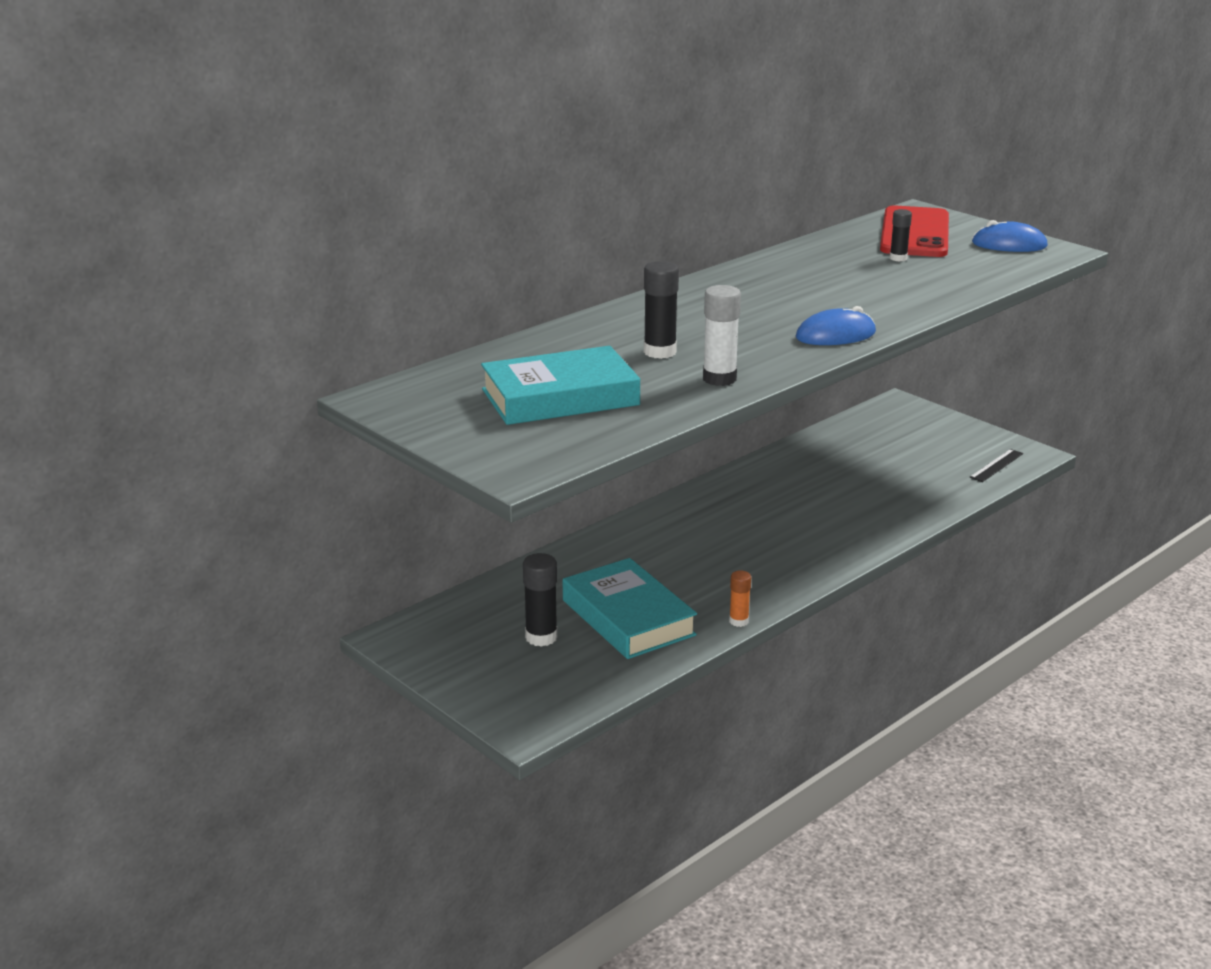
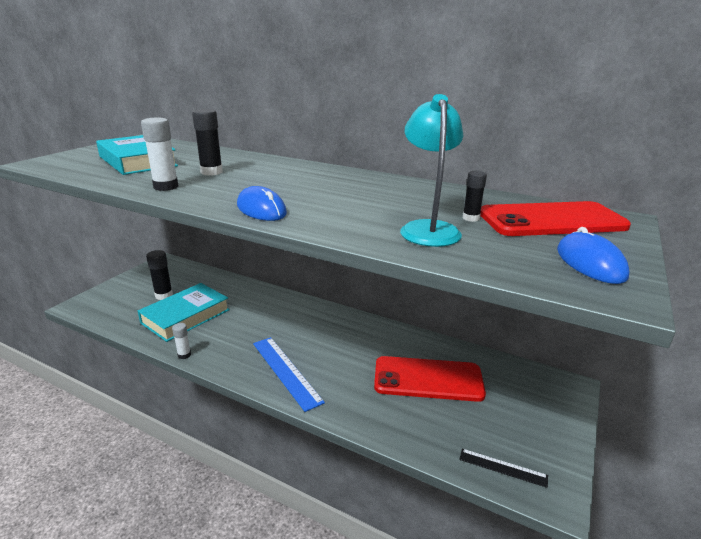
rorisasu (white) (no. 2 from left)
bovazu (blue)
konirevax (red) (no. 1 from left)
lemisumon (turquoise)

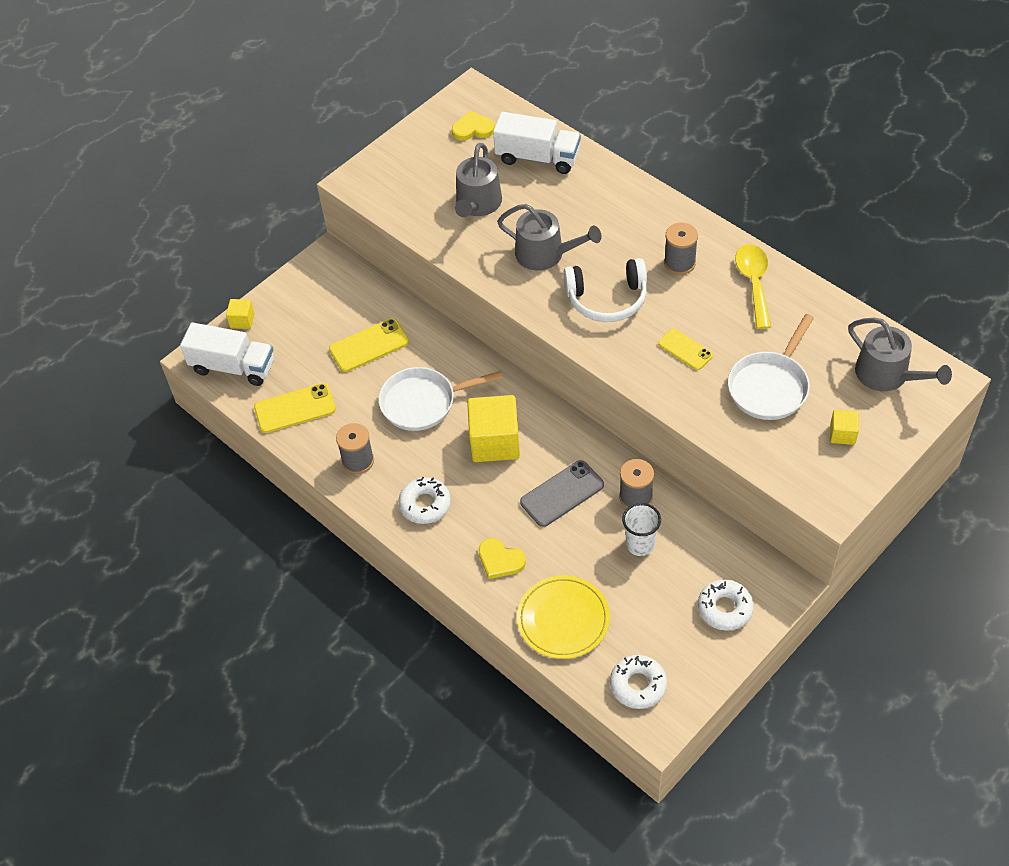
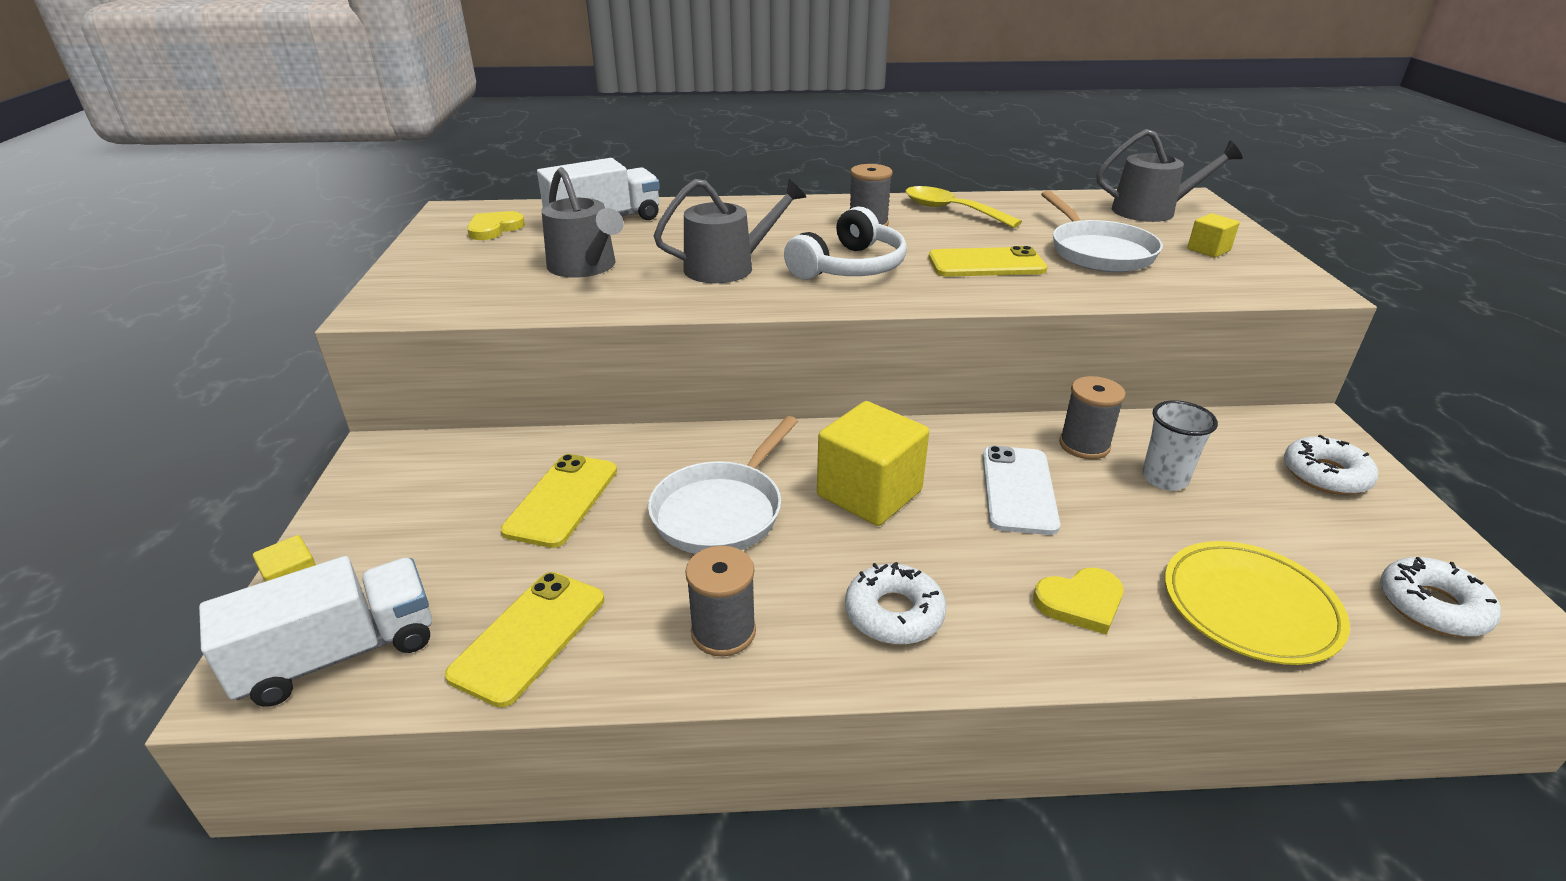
konirevax (white)
konirevax (yellow) (no. 3 from left)

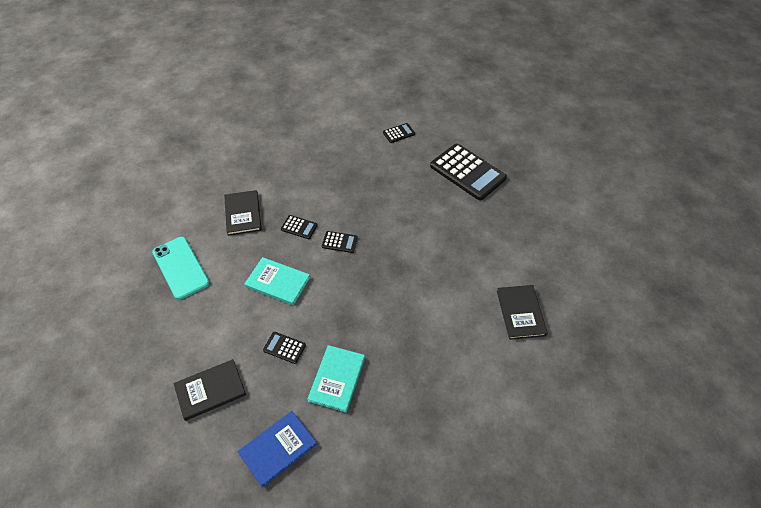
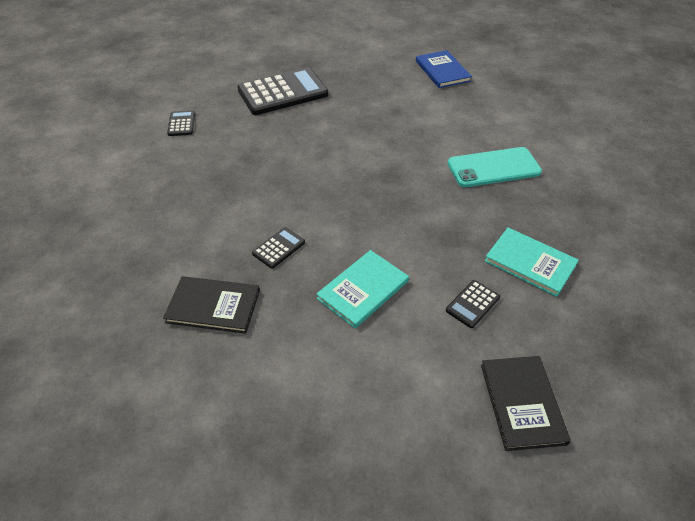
konirevax (turquoise)
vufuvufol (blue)
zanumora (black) (no. 3 from left in the first image)
vufuvufol (black) (no. 3 from left in the first image)

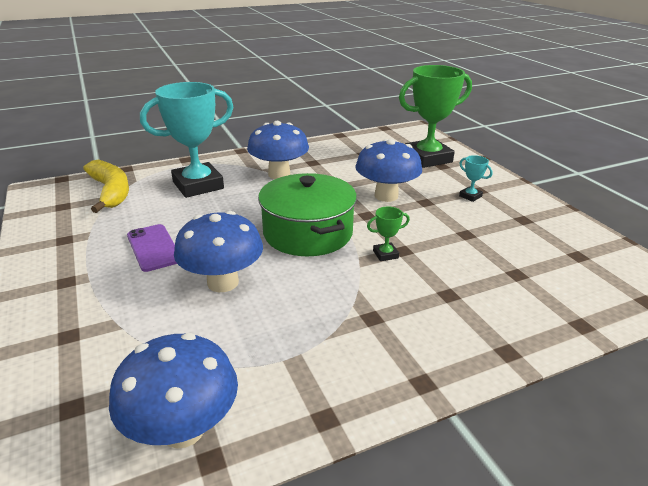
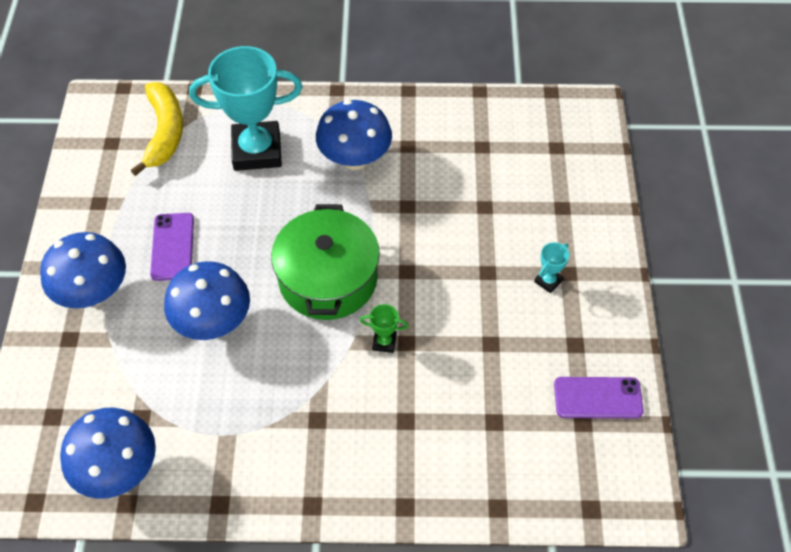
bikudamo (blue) (no. 1 from left)
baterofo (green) (no. 2 from left in the first image)
baterofo (turquoise) (no. 2 from left)
konirevax (purple) (no. 2 from left)

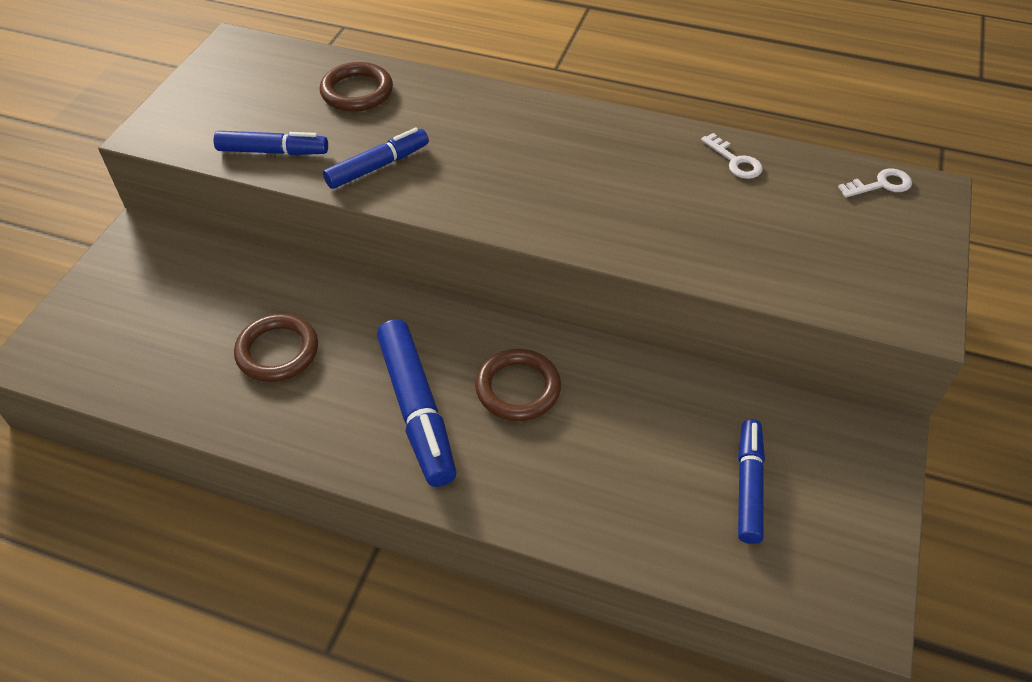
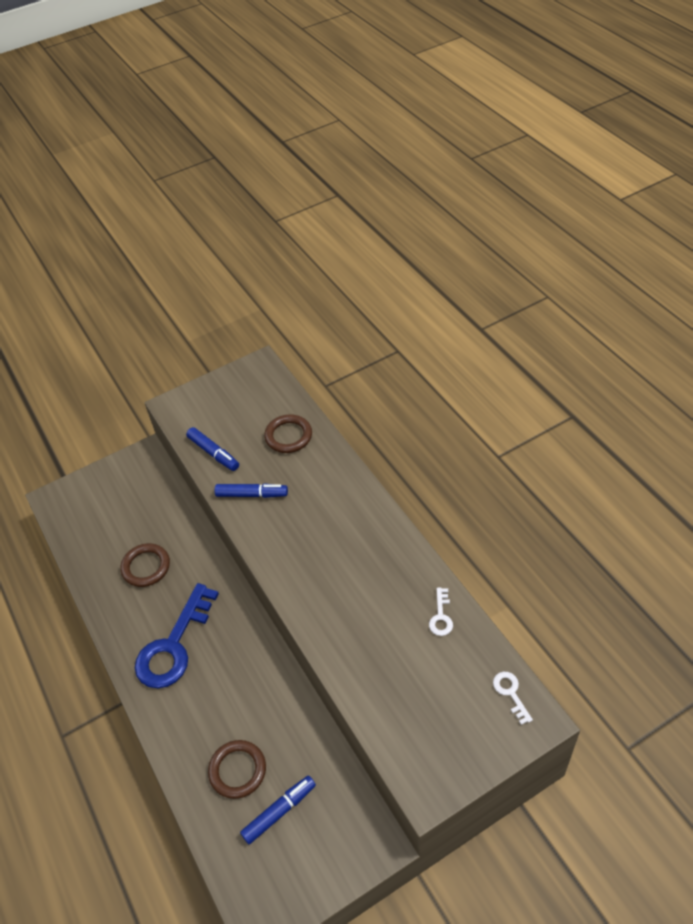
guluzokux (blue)
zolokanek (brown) (no. 2 from left)
guluzokux (white) (no. 2 from left)

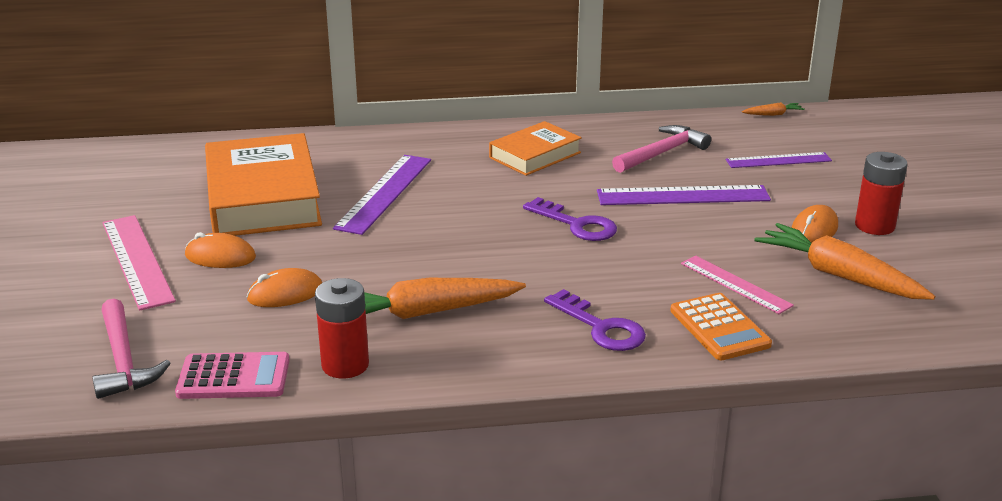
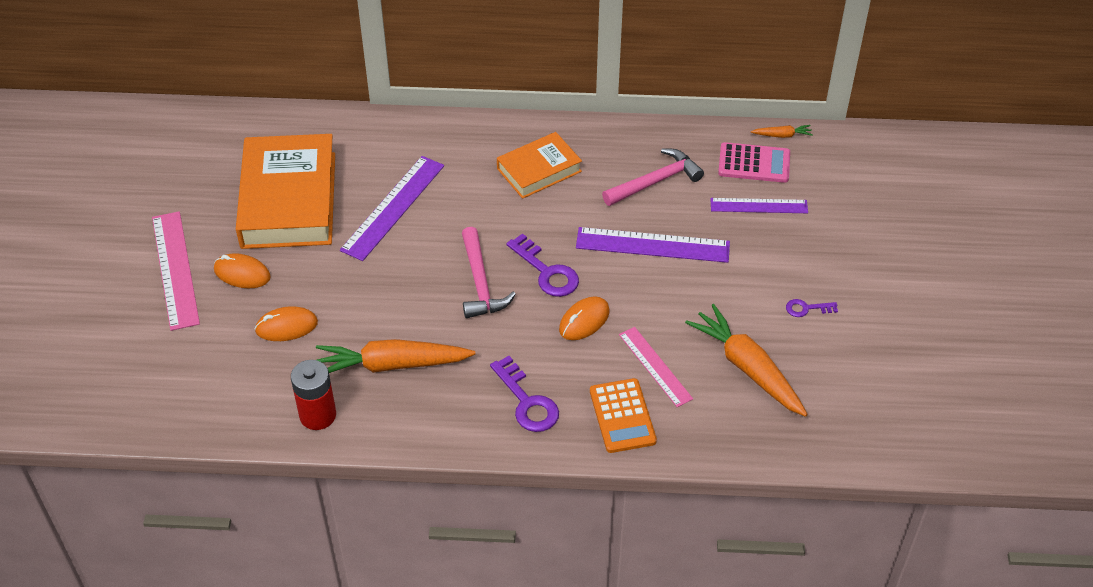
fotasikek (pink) (no. 1 from left)
zanumora (pink)
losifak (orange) (no. 3 from left)
guluzokux (purple) (no. 3 from left)

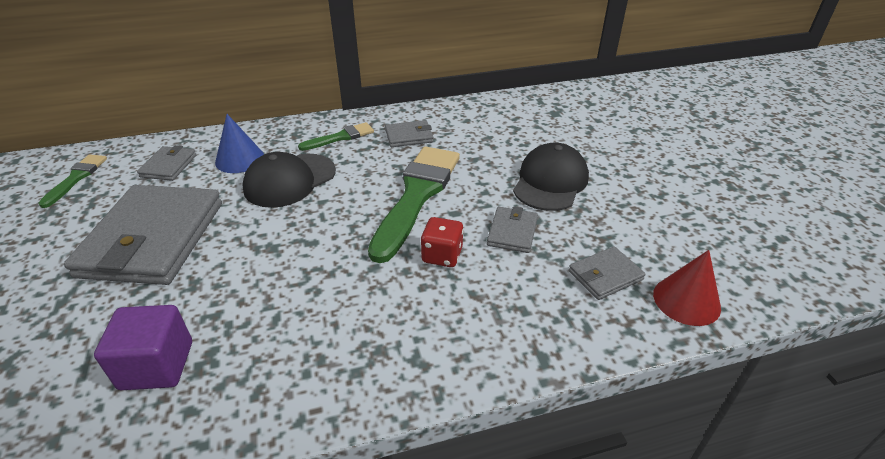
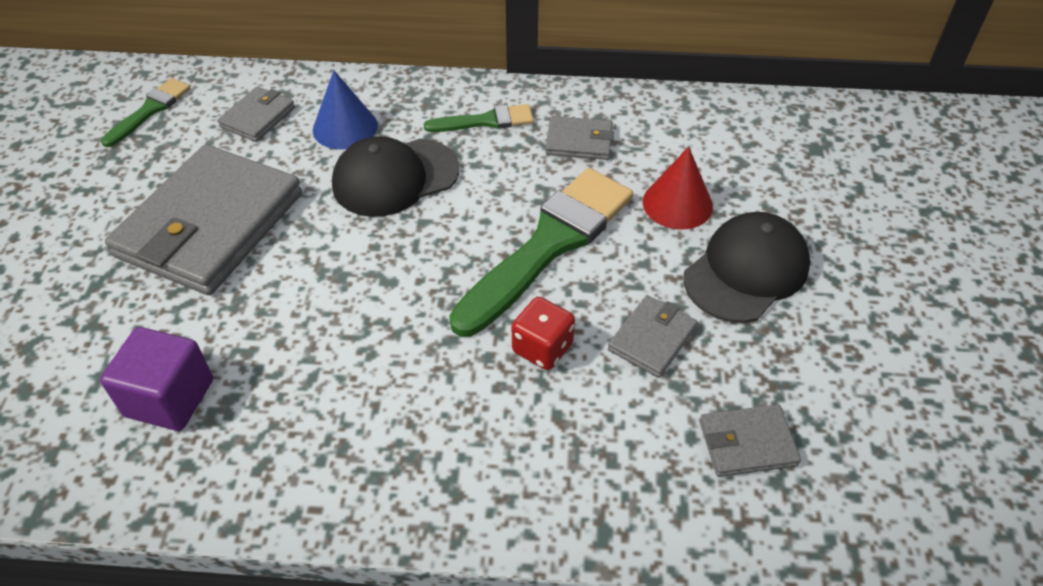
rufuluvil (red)

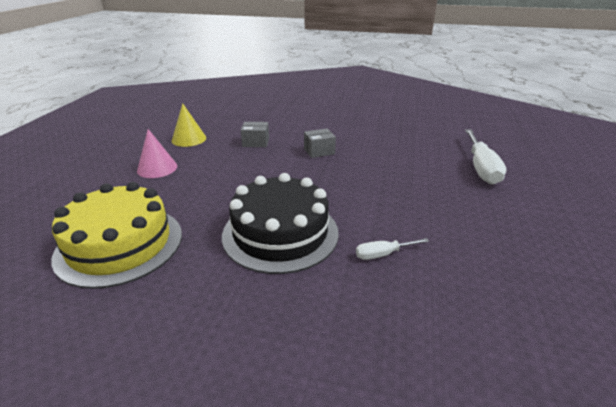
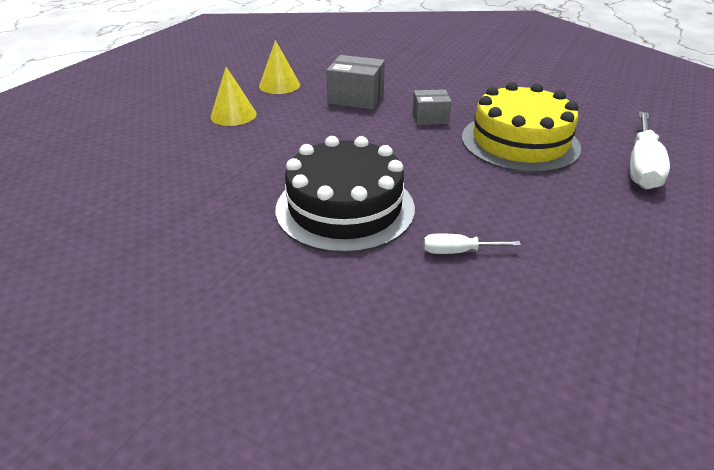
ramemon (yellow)
rufuluvil (yellow) (no. 1 from left)
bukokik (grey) (no. 1 from left)

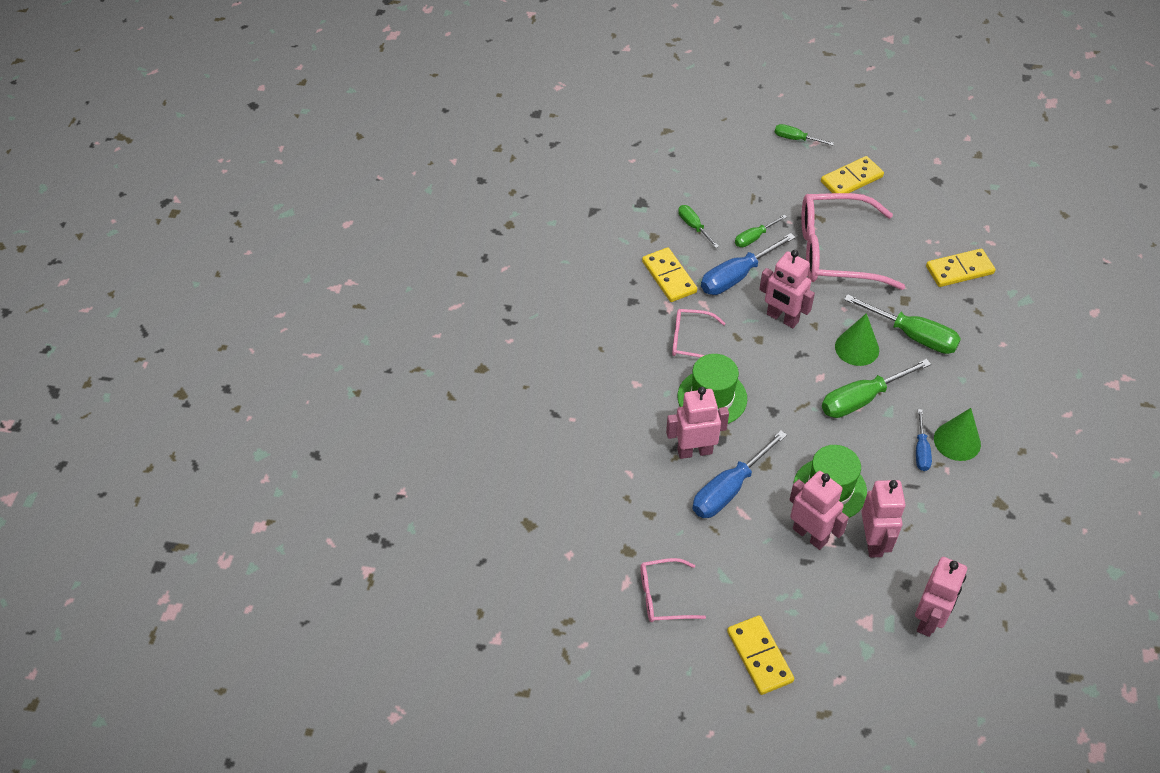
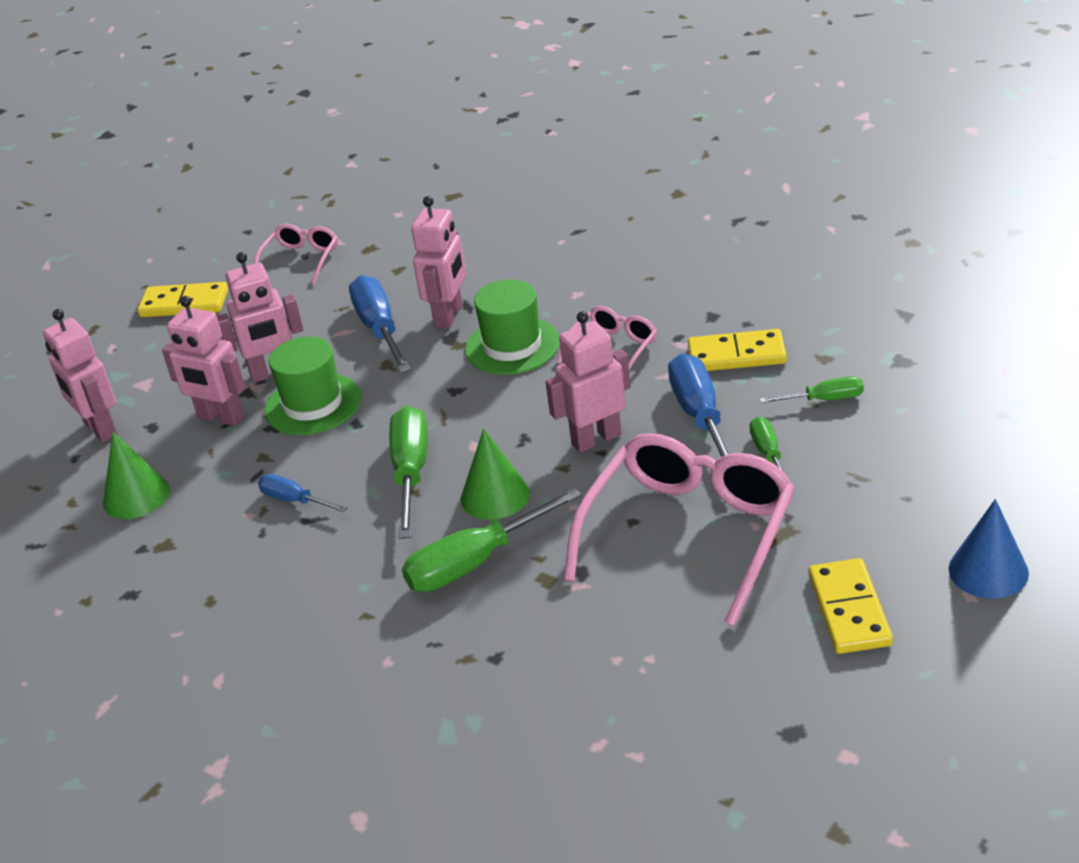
rufuluvil (blue)
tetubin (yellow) (no. 4 from left in the first image)
rufuluvil (green) (no. 1 from left)

